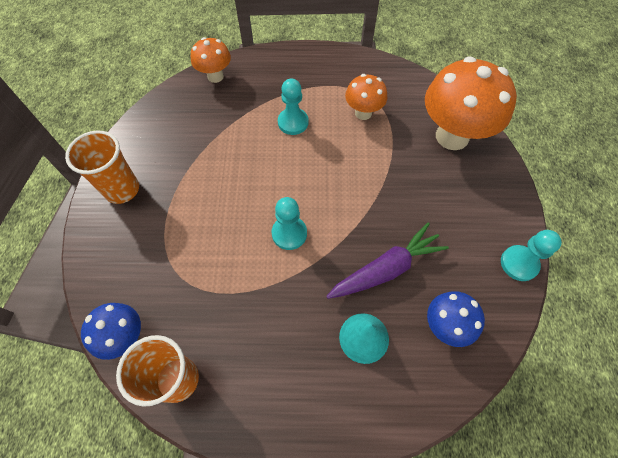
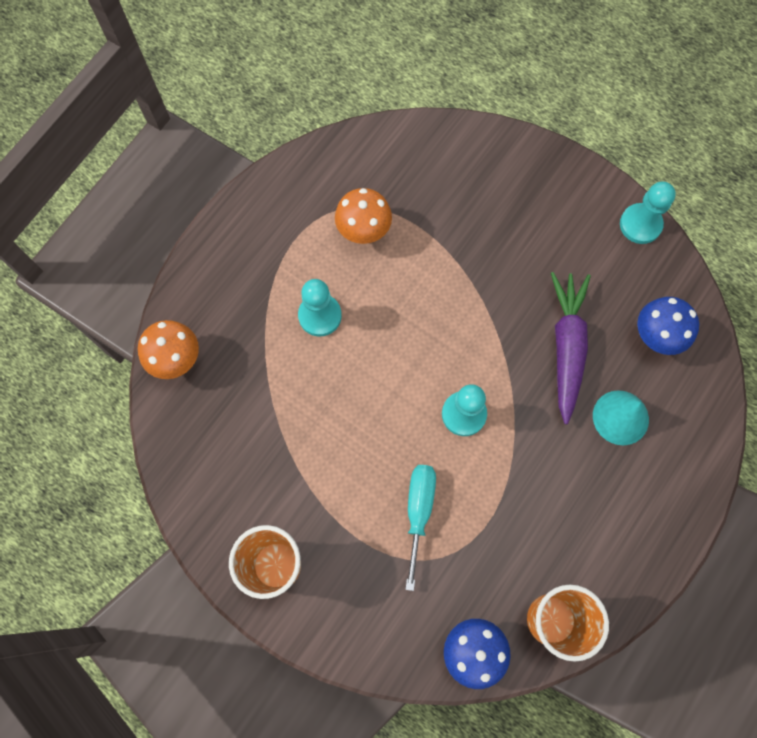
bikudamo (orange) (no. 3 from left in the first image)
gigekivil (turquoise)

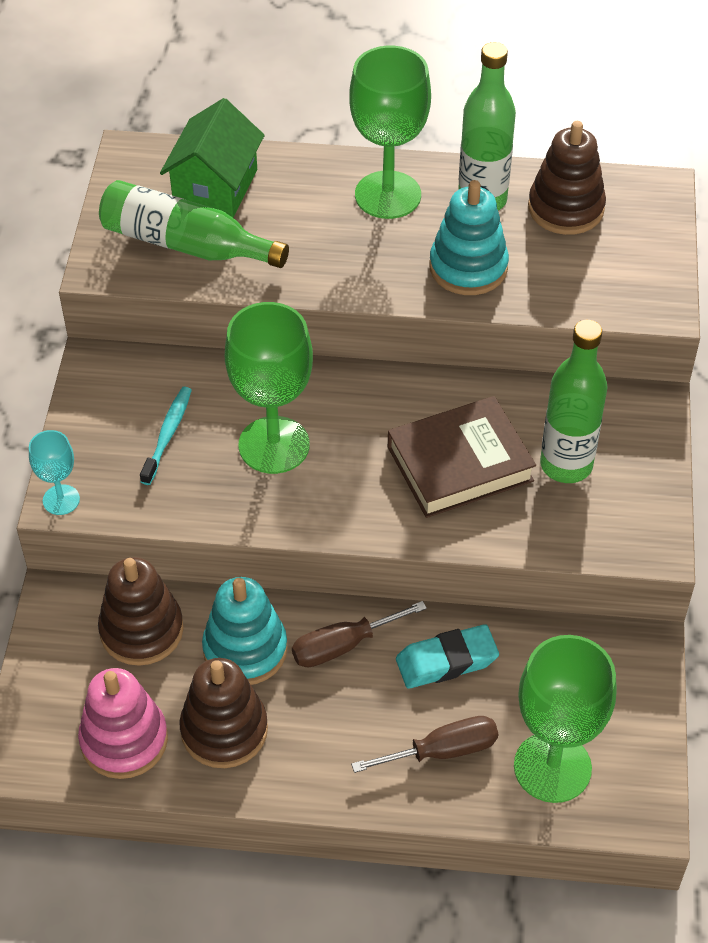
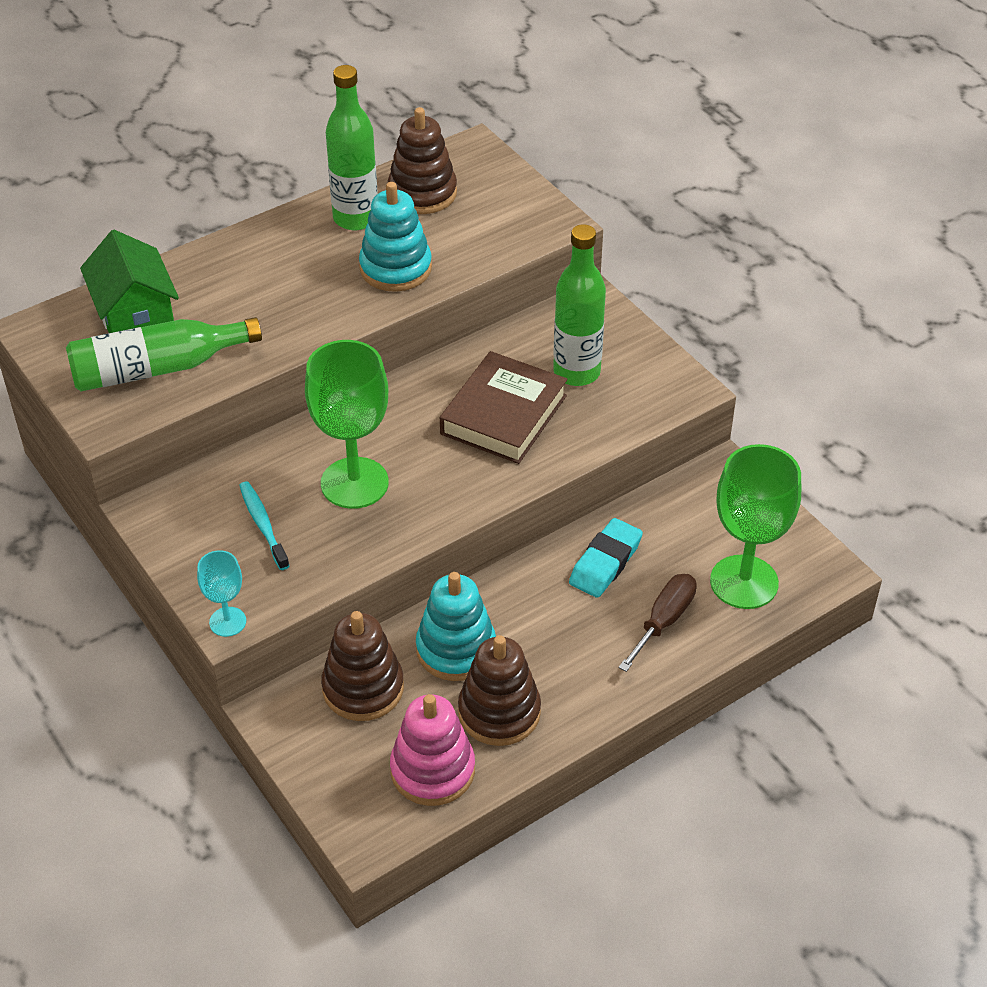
gigekivil (brown) (no. 1 from left in the first image)
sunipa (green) (no. 2 from left in the first image)

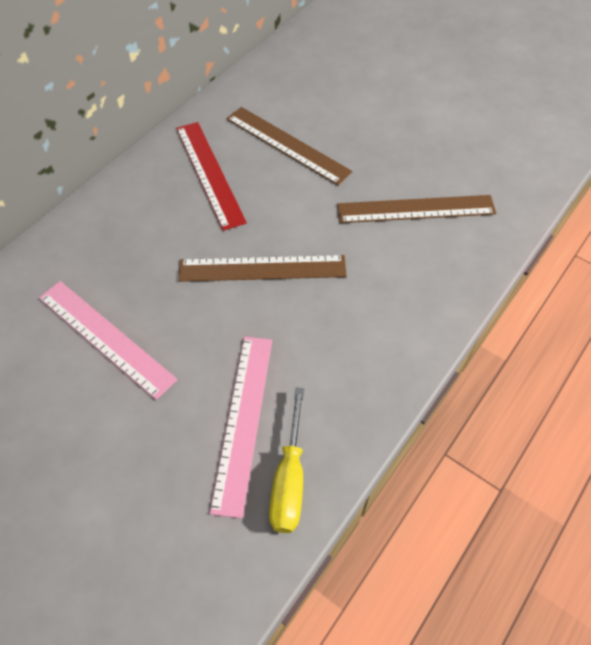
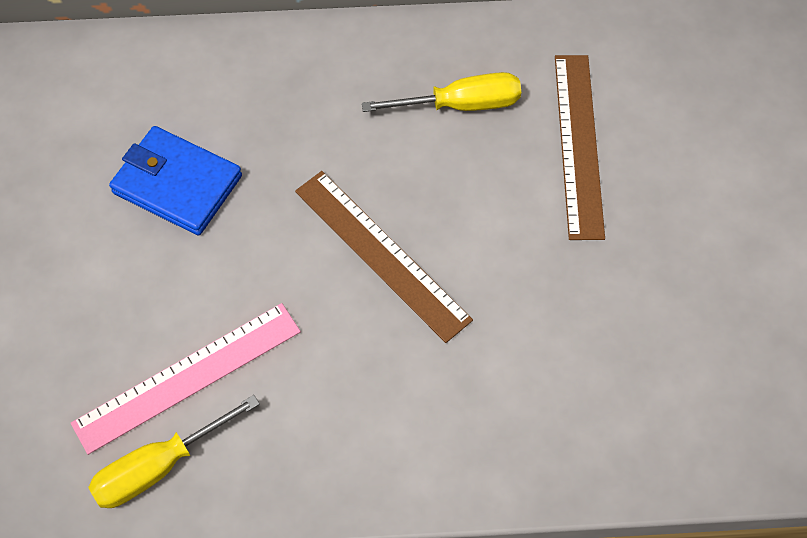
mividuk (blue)
gigekivil (yellow) (no. 2 from left)
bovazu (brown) (no. 3 from left in the first image)

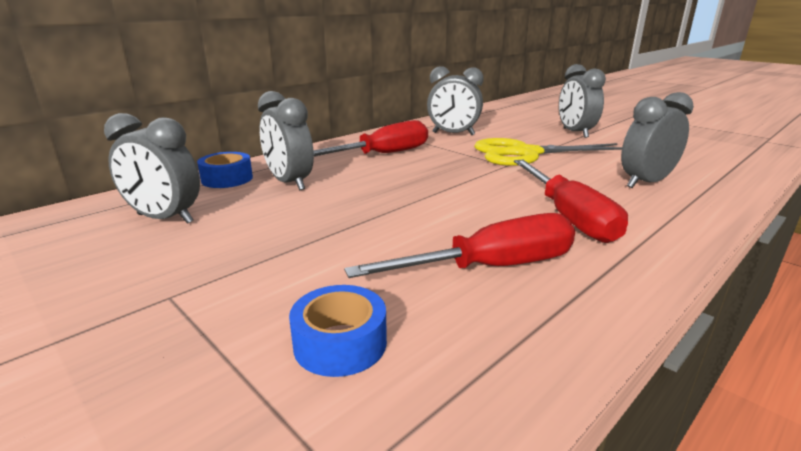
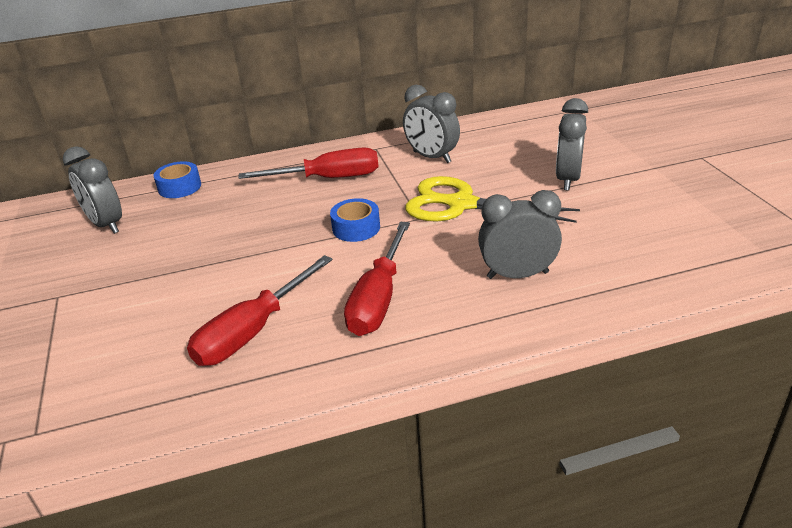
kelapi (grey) (no. 2 from left in the first image)
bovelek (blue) (no. 2 from left)
gigekivil (red) (no. 1 from left)

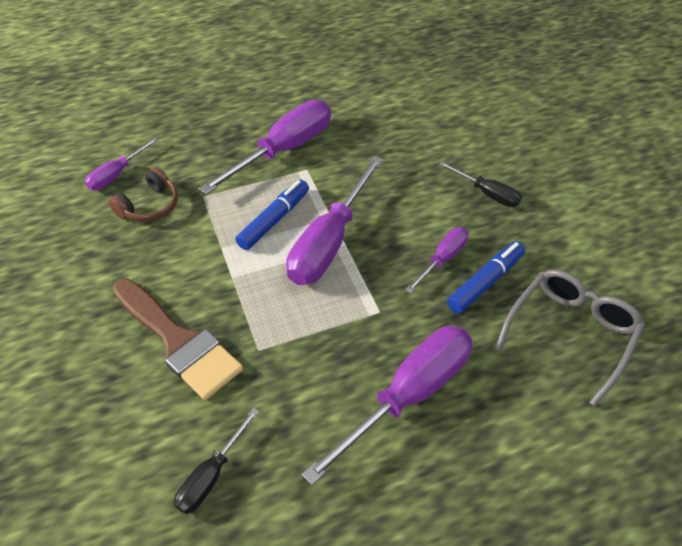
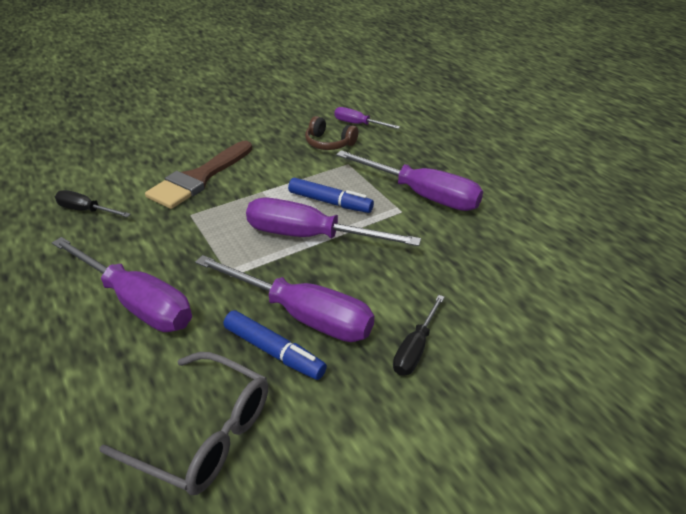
gigekivil (purple) (no. 2 from left)

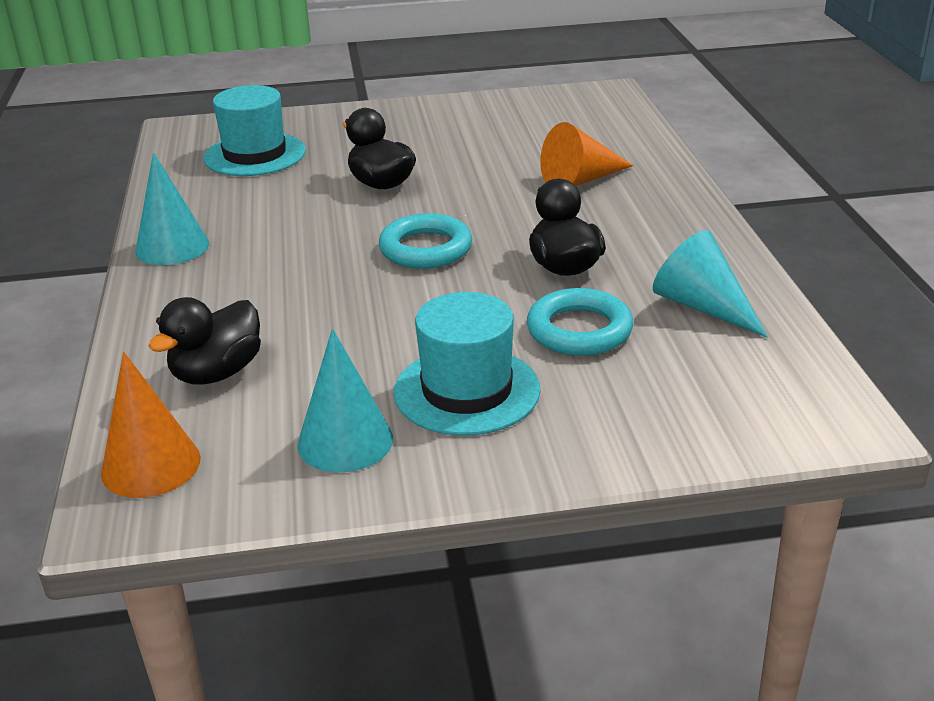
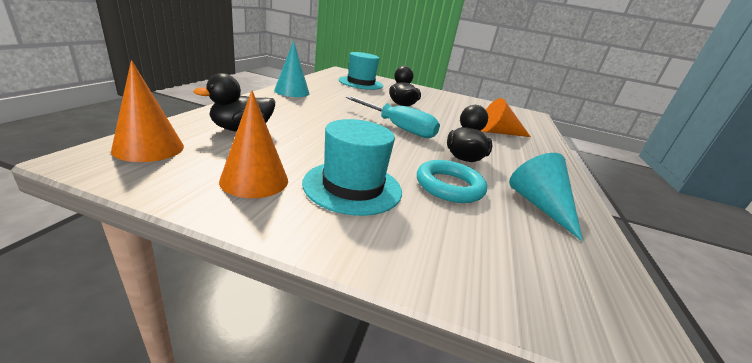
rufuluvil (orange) (no. 2 from left)
gigekivil (turquoise)

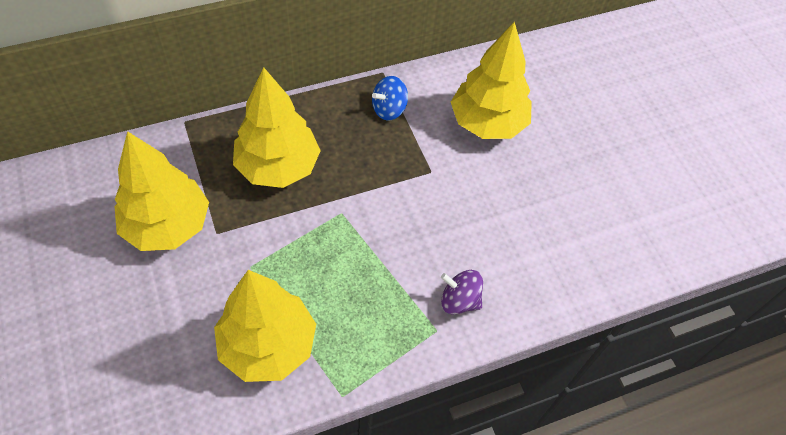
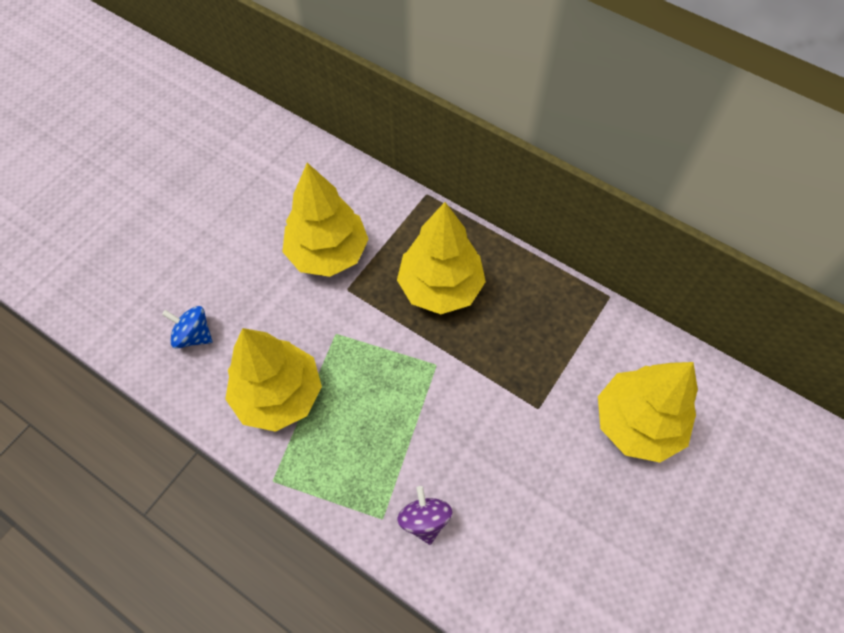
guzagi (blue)

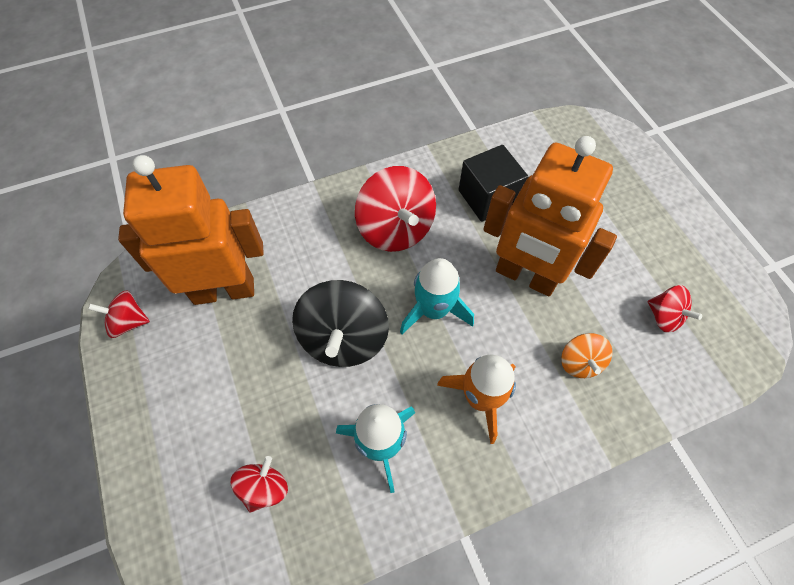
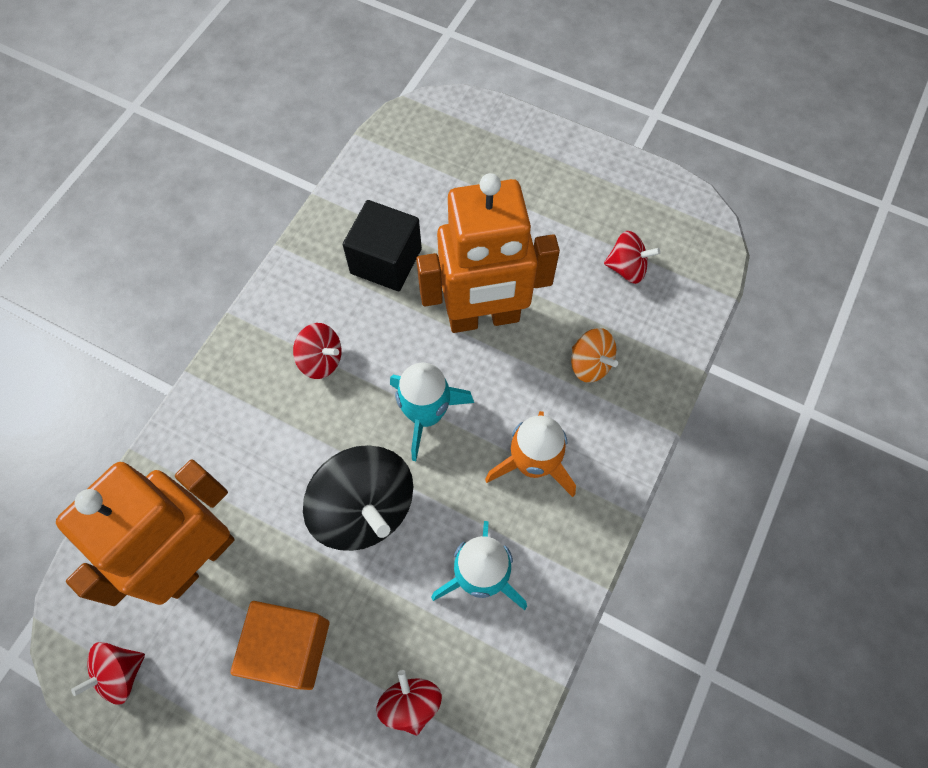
guzagi (red) (no. 2 from left)
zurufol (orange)

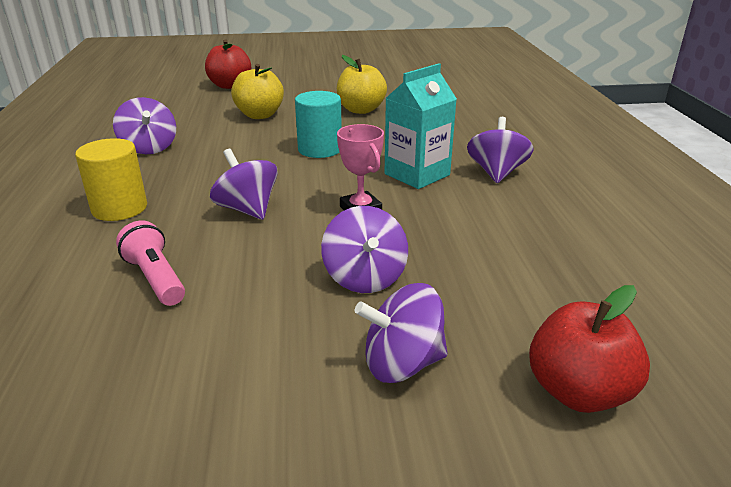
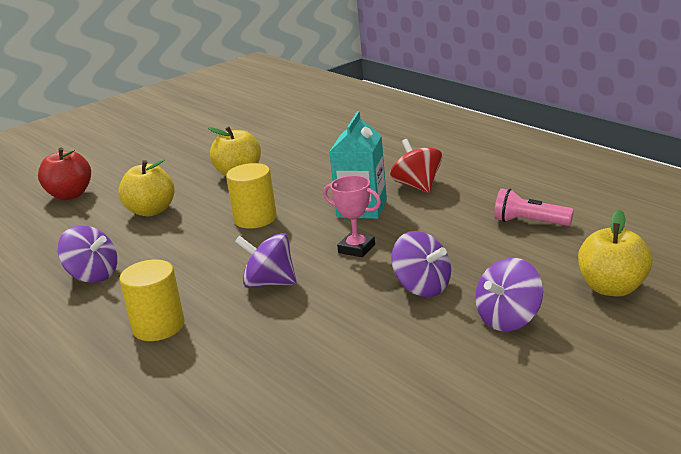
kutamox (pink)
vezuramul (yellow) (no. 2 from left)
guzagi (red)
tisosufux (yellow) (no. 3 from left)

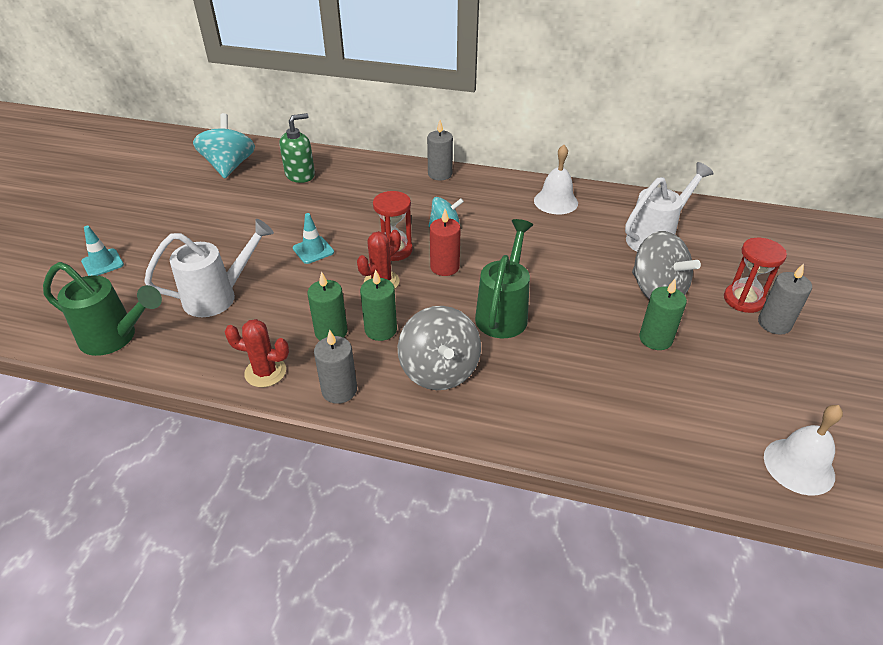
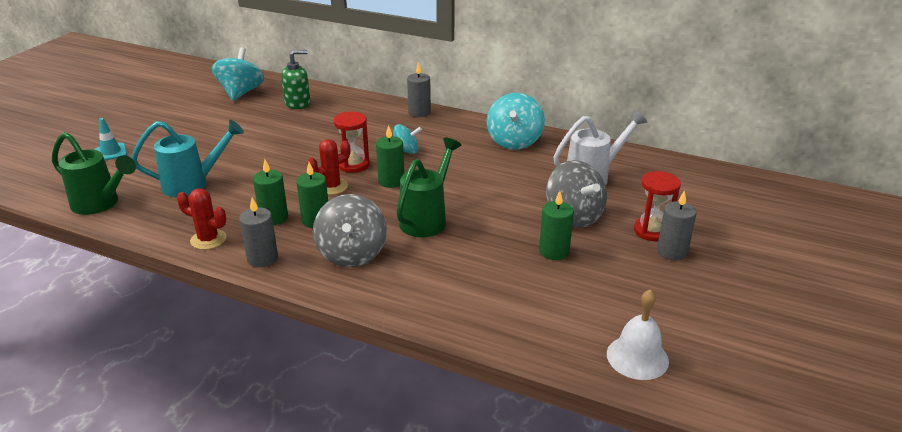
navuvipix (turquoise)
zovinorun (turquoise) (no. 2 from left in the first image)
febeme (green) (no. 3 from left)
guzagi (turquoise) (no. 3 from left)

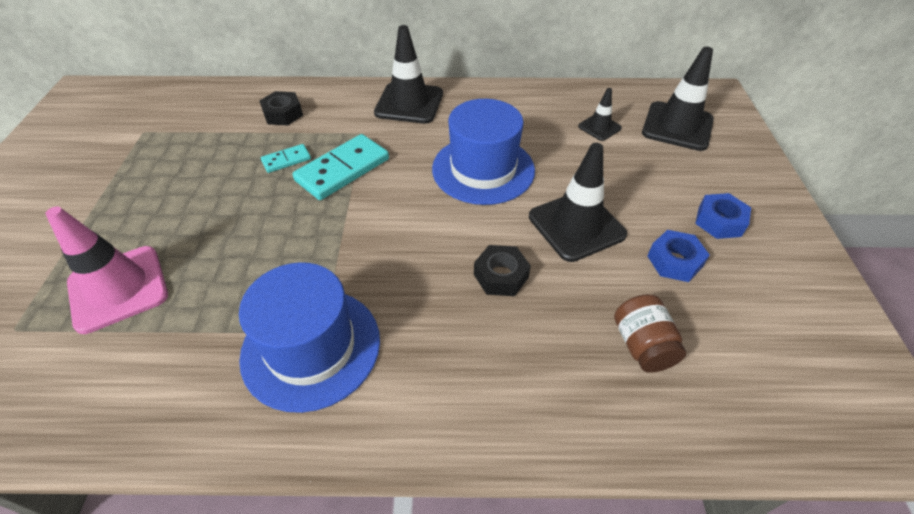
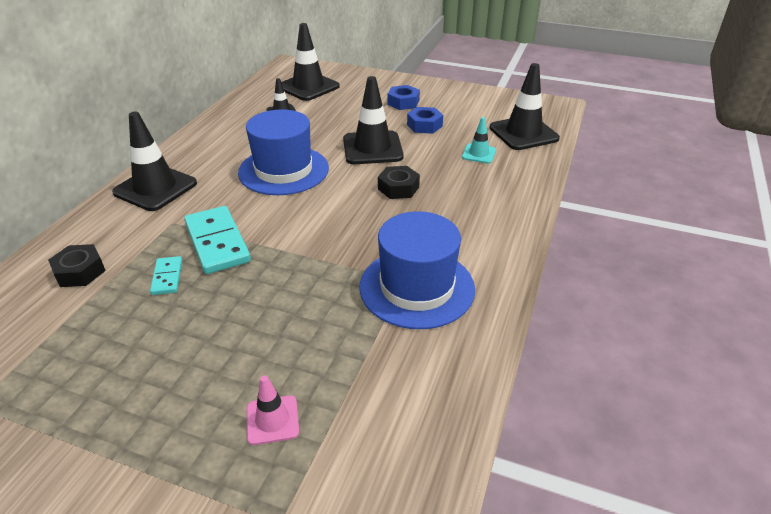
zovinorun (pink)
zovinorun (turquoise)
zovinorun (black) (no. 5 from left)

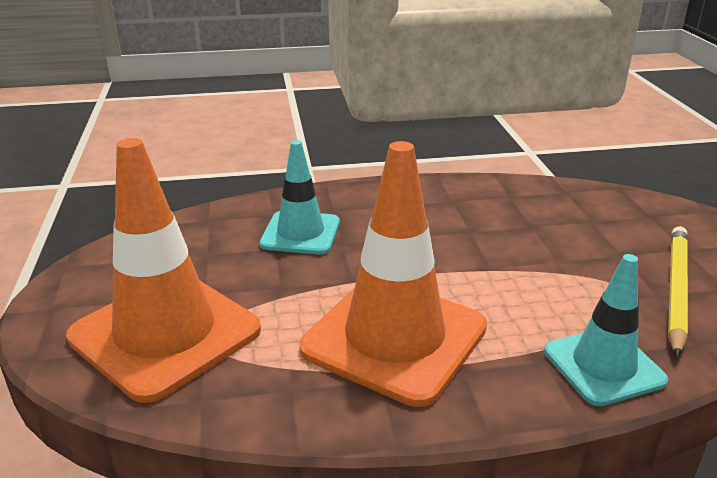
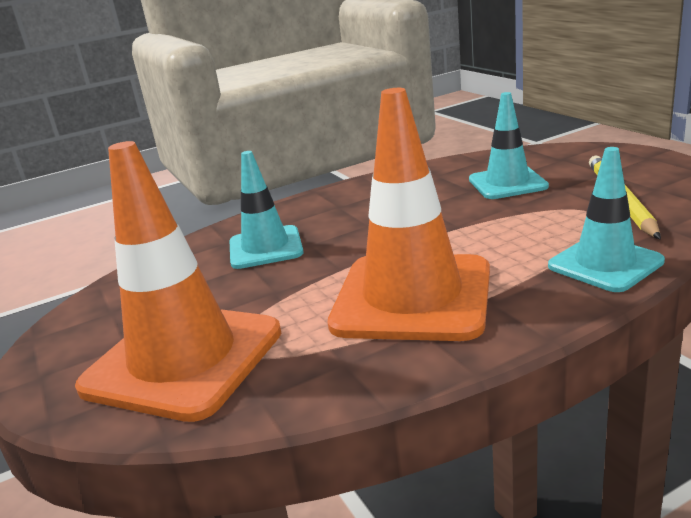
zovinorun (turquoise) (no. 2 from left)

